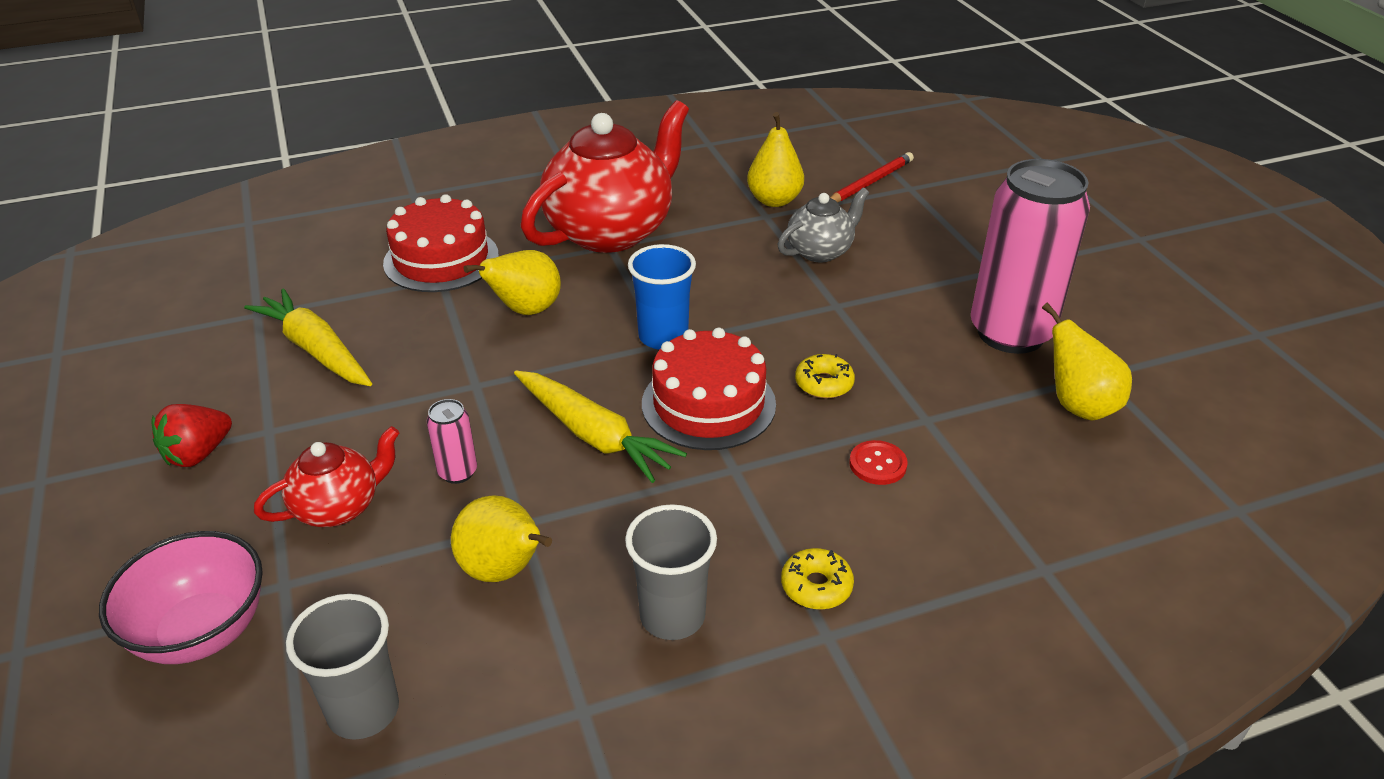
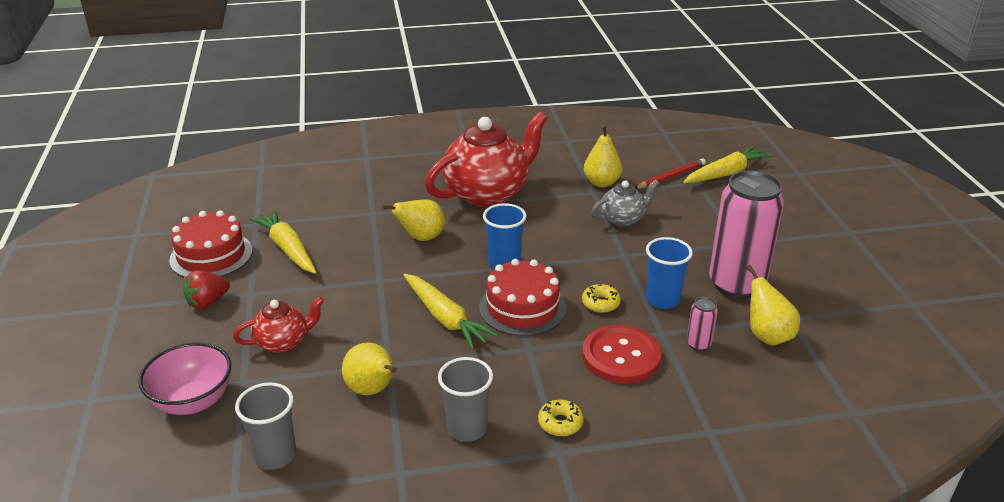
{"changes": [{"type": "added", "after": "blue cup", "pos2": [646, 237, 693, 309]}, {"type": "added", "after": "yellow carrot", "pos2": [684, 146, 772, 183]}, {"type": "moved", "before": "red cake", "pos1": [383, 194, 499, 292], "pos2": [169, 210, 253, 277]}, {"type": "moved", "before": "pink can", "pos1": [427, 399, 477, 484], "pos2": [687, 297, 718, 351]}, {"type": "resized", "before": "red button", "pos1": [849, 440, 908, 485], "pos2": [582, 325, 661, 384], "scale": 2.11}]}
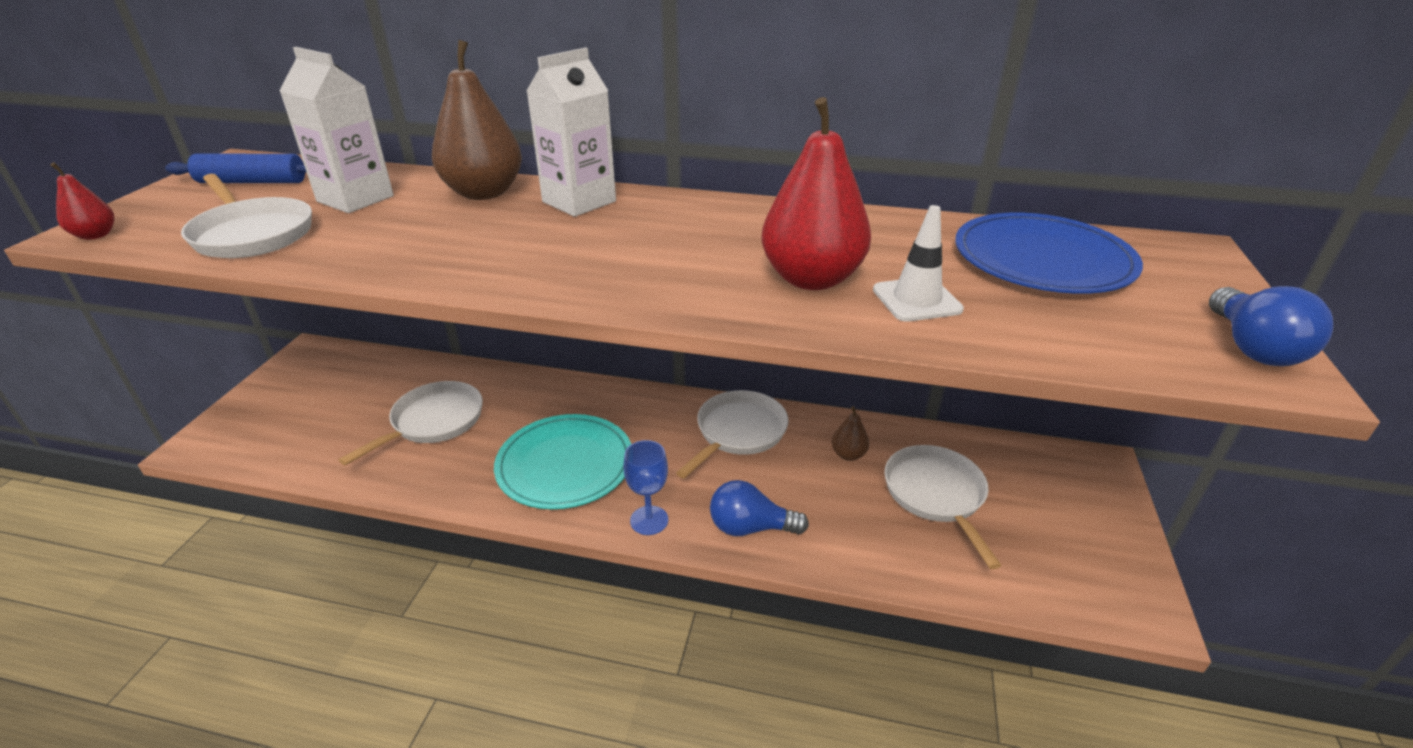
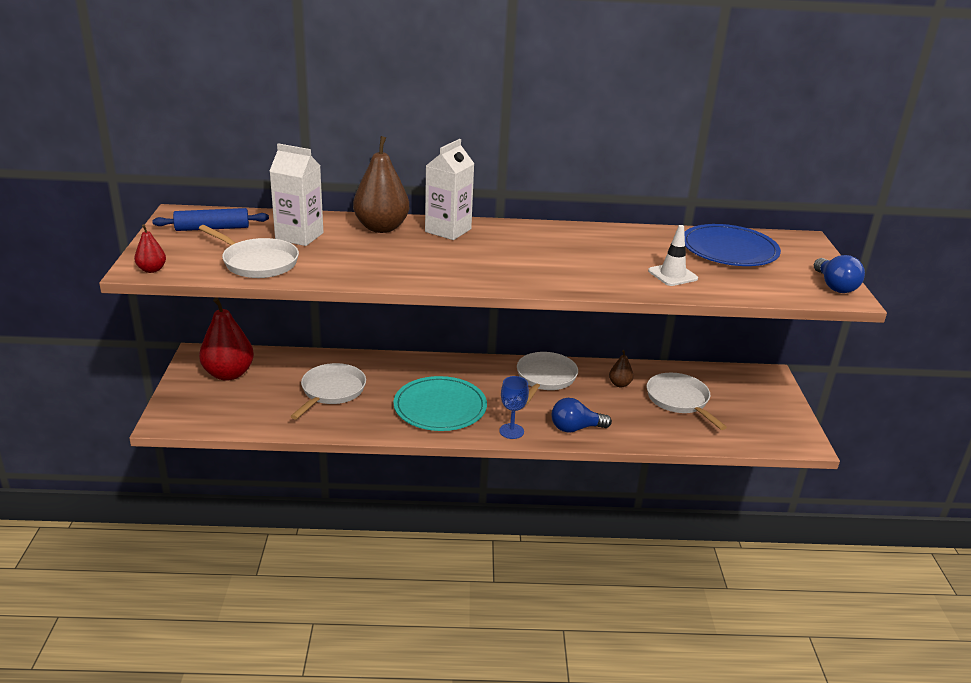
{"changes": [{"type": "moved", "before": "red pear", "pos1": [761, 97, 871, 290], "pos2": [199, 297, 254, 381]}]}
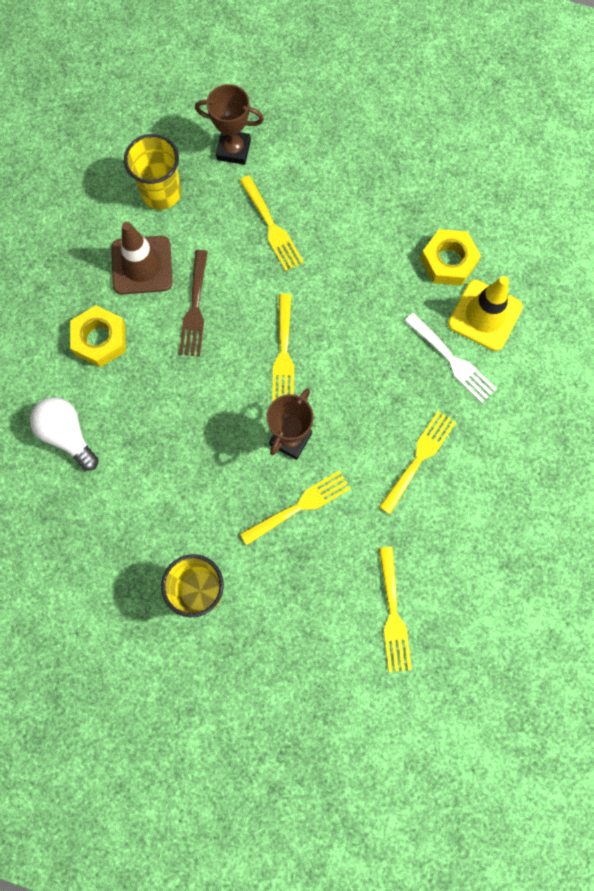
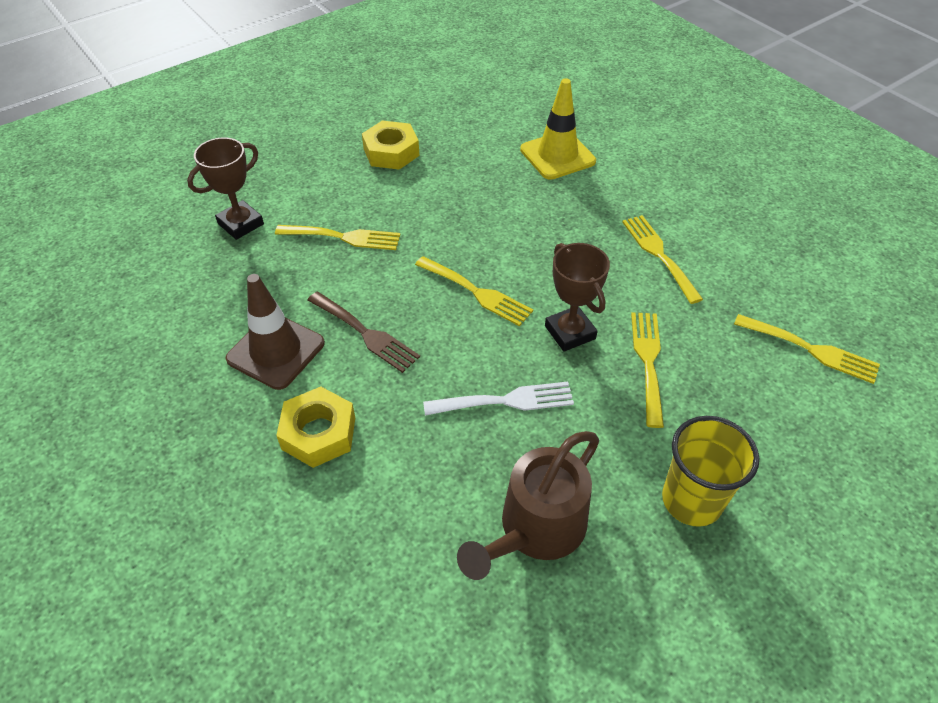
{"changes": [{"type": "removed", "before": "white light bulb", "pos1": [30, 397, 98, 470]}, {"type": "removed", "before": "yellow cup", "pos1": [124, 134, 181, 210]}, {"type": "added", "after": "brown watering can", "pos2": [457, 431, 599, 580]}, {"type": "moved", "before": "white fork", "pos1": [405, 313, 497, 403], "pos2": [423, 382, 574, 416]}, {"type": "moved", "before": "yellow nut", "pos1": [420, 229, 481, 286], "pos2": [362, 121, 420, 170]}]}
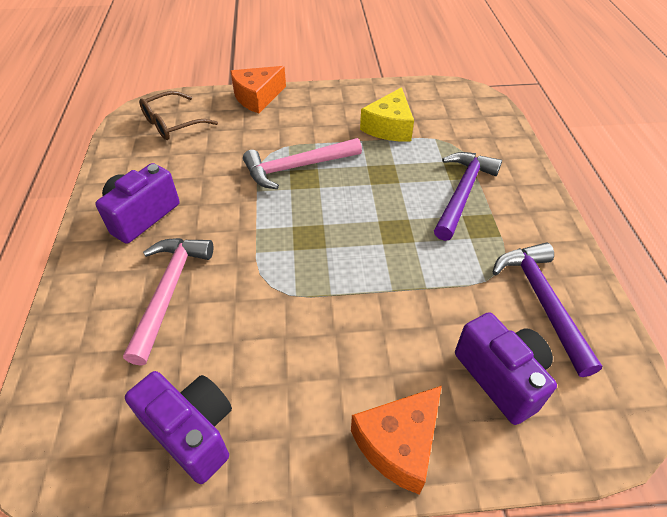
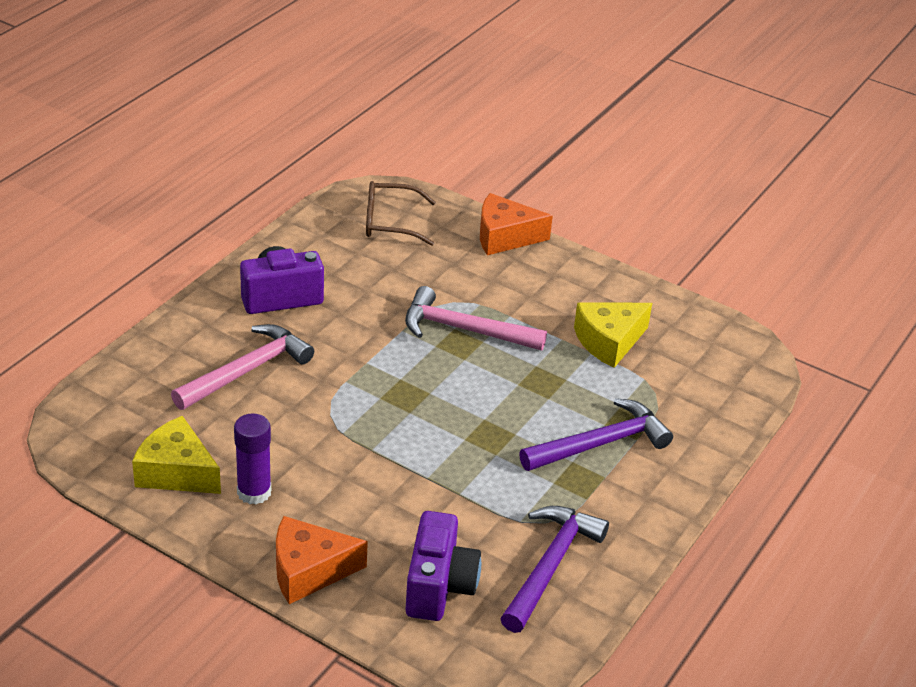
{"changes": [{"type": "added", "after": "purple glue stick", "pos2": [234, 413, 271, 505]}, {"type": "replaced", "before": "purple camera", "after": "yellow cheese", "pos1": [125, 371, 232, 484], "pos2": [132, 416, 221, 494]}]}
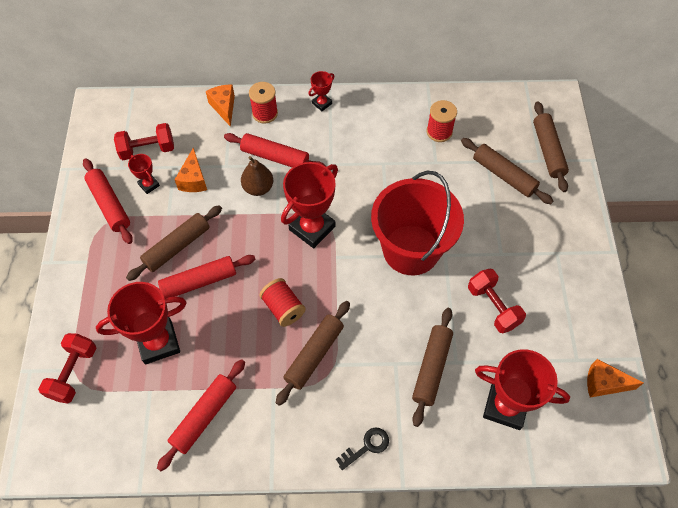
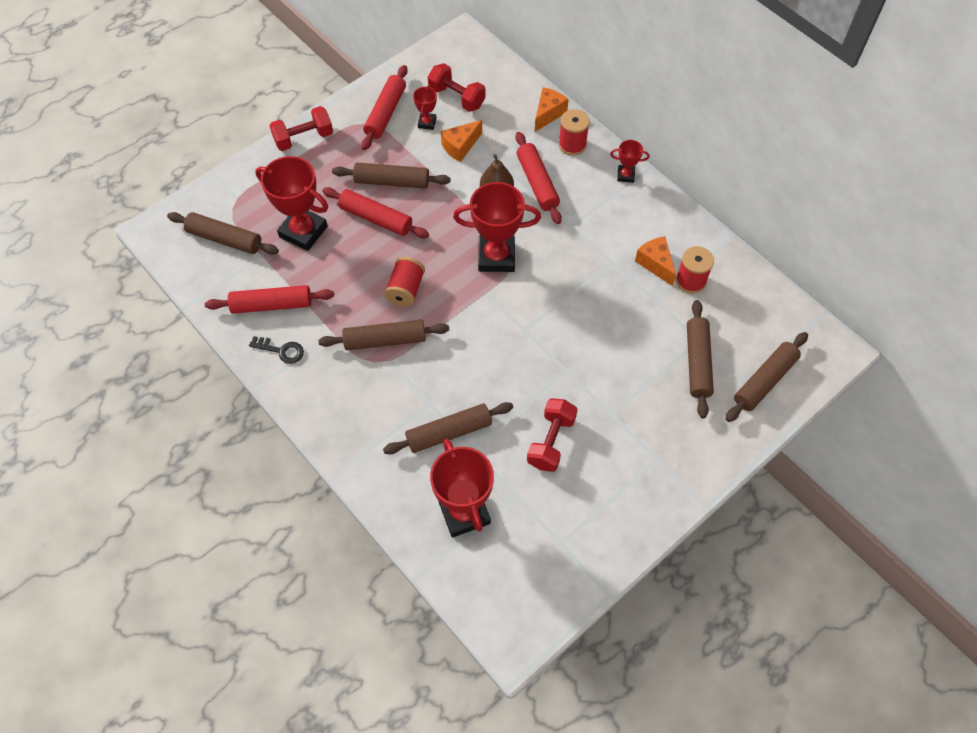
{"changes": [{"type": "removed", "before": "red bucket", "pos1": [371, 171, 464, 275]}, {"type": "added", "after": "brown rolling pin", "pos2": [167, 212, 279, 255]}, {"type": "moved", "before": "red dumbbell", "pos1": [38, 333, 96, 403], "pos2": [269, 106, 333, 151]}, {"type": "moved", "before": "black key", "pos1": [336, 428, 389, 470], "pos2": [249, 336, 304, 364]}, {"type": "moved", "before": "orange cheese", "pos1": [587, 359, 643, 398], "pos2": [635, 236, 676, 286]}]}
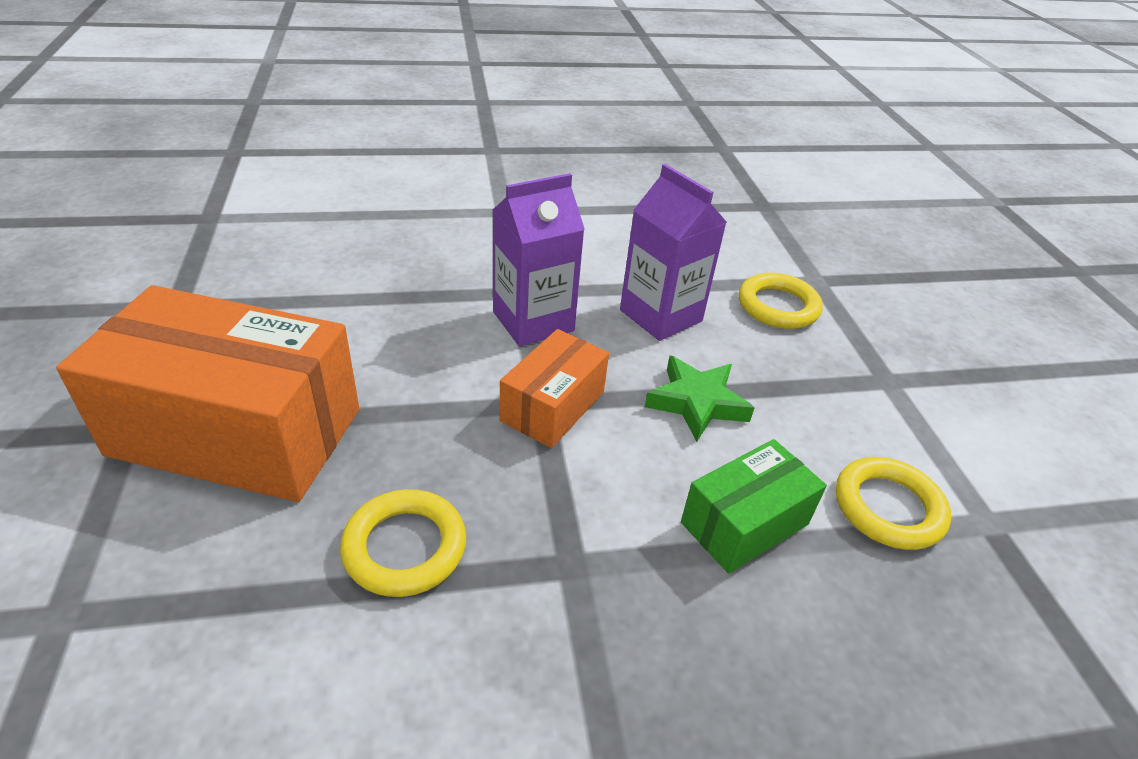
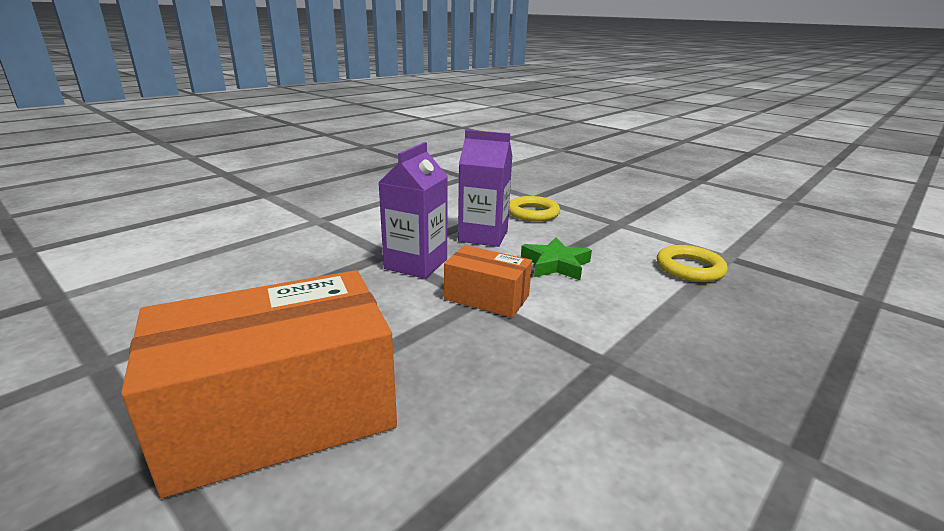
{"changes": [{"type": "removed", "before": "yellow ring", "pos1": [340, 489, 466, 597]}, {"type": "removed", "before": "green box", "pos1": [681, 439, 827, 574]}, {"type": "turned", "before": "orange box", "pos1": [500, 329, 609, 448], "pos2": [444, 245, 532, 318], "turn": -60}]}
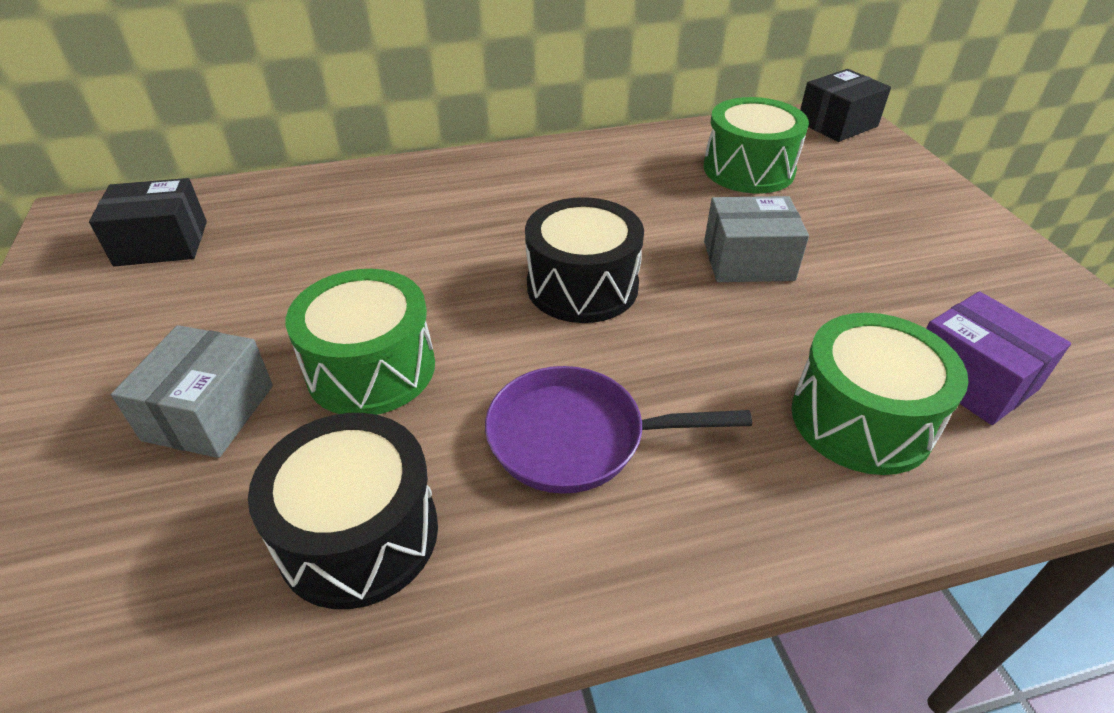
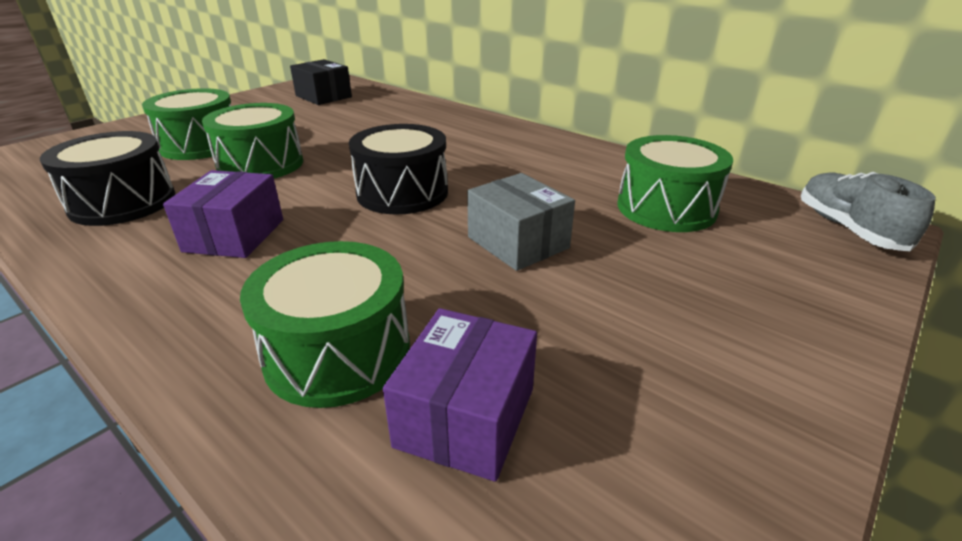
{"changes": [{"type": "replaced", "before": "grey box", "after": "green drum", "pos1": [111, 325, 273, 458], "pos2": [142, 88, 231, 160]}, {"type": "replaced", "before": "purple pan", "after": "purple box", "pos1": [485, 366, 752, 494], "pos2": [163, 170, 283, 258]}, {"type": "replaced", "before": "black box", "after": "grey shoe", "pos1": [800, 69, 891, 142], "pos2": [801, 172, 936, 252]}]}
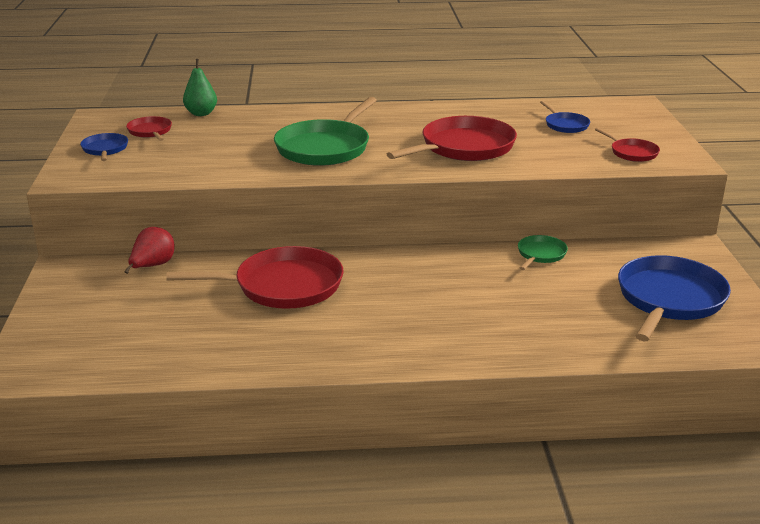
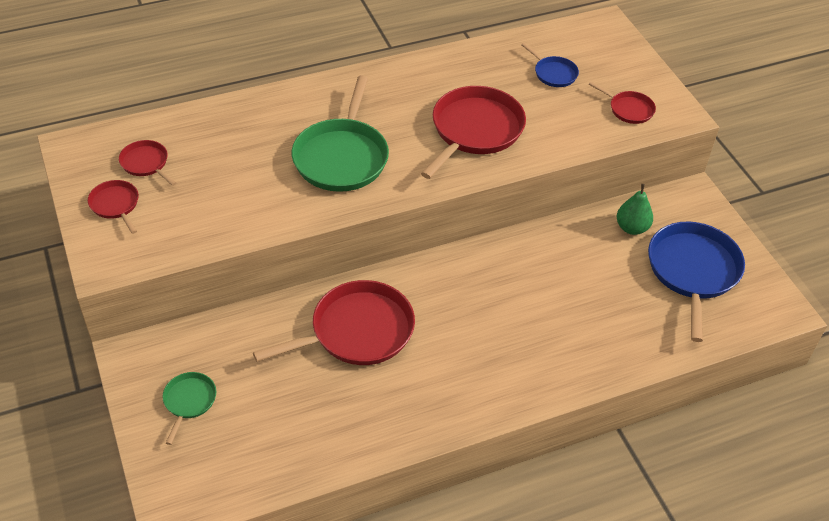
{"changes": [{"type": "removed", "before": "red pear", "pos1": [124, 227, 175, 274]}, {"type": "moved", "before": "green pear", "pos1": [183, 59, 217, 116], "pos2": [617, 184, 653, 235]}, {"type": "moved", "before": "green pan", "pos1": [518, 235, 568, 270], "pos2": [163, 372, 216, 445]}, {"type": "recoloured", "before": "blue pan", "after": "red pan", "pos1": [80, 133, 128, 161], "pos2": [88, 180, 139, 234]}]}
